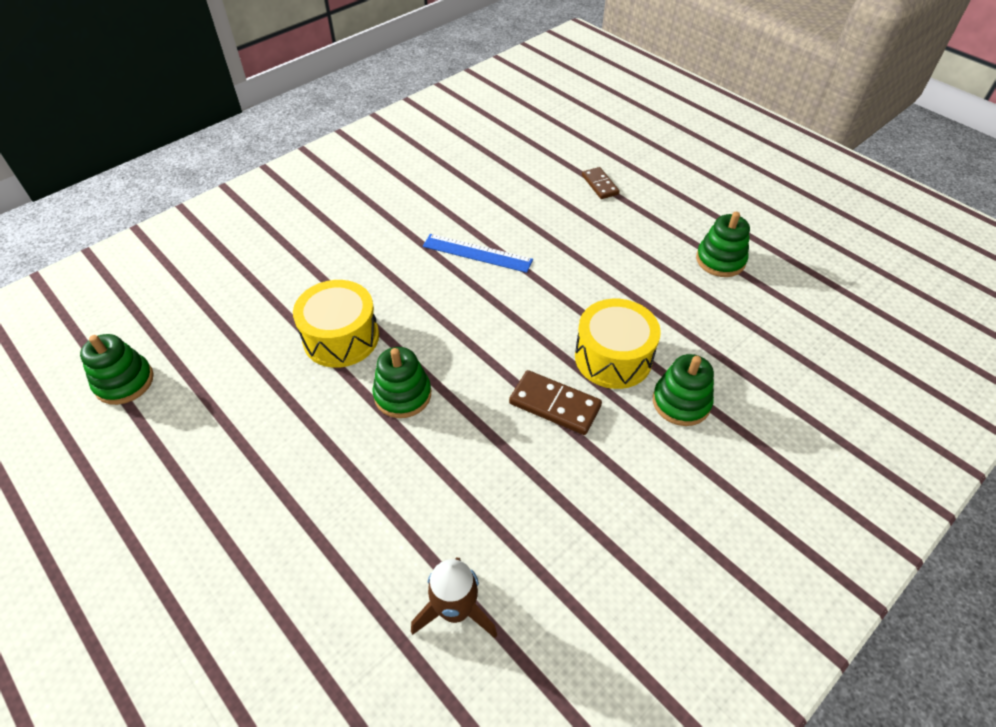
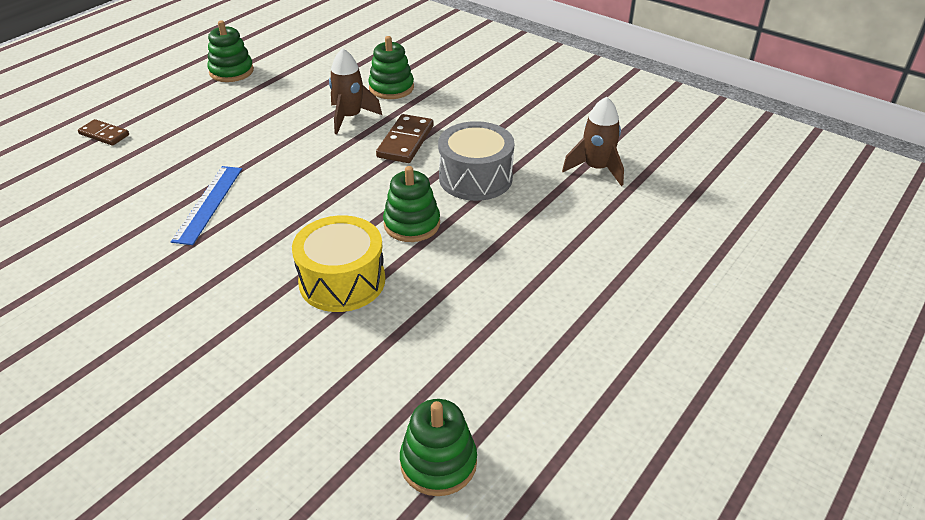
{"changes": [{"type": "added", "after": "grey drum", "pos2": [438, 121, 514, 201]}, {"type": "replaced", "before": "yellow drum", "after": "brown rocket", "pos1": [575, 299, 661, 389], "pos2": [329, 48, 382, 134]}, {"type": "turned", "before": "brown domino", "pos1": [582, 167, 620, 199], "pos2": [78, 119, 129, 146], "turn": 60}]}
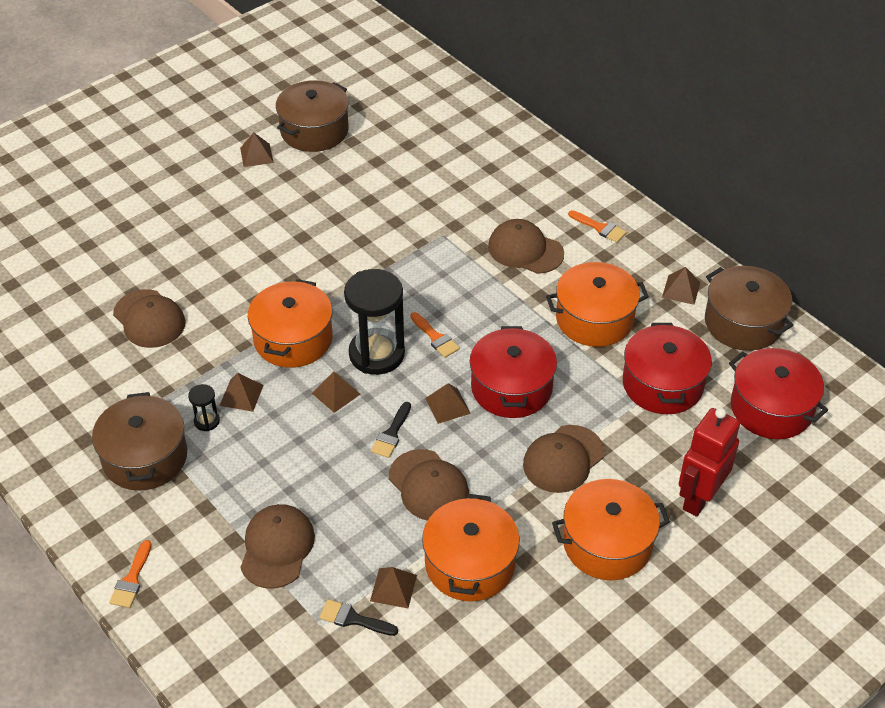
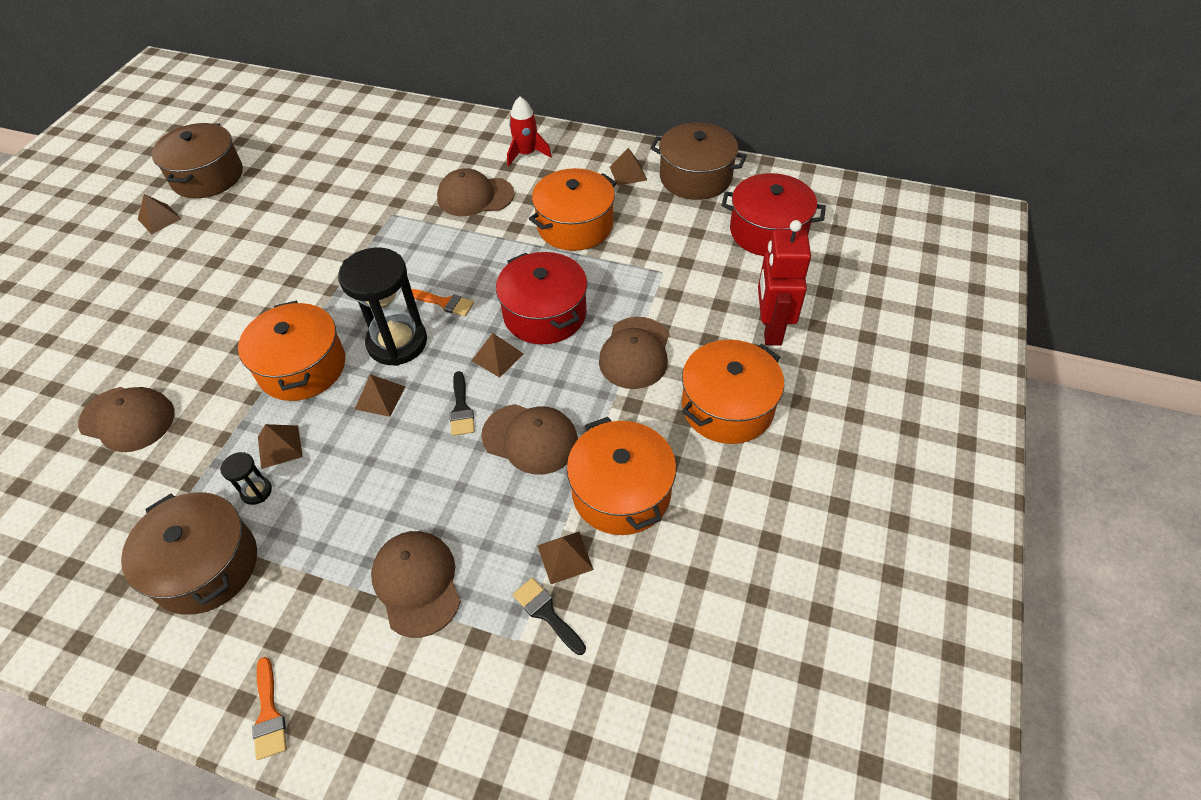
{"changes": [{"type": "removed", "before": "red pot", "pos1": [623, 323, 712, 414]}, {"type": "replaced", "before": "orange brush", "after": "red rocket", "pos1": [568, 210, 627, 243], "pos2": [507, 97, 552, 167]}, {"type": "turned", "before": "black brush", "pos1": [319, 599, 398, 636], "pos2": [513, 578, 586, 655], "turn": 60}]}
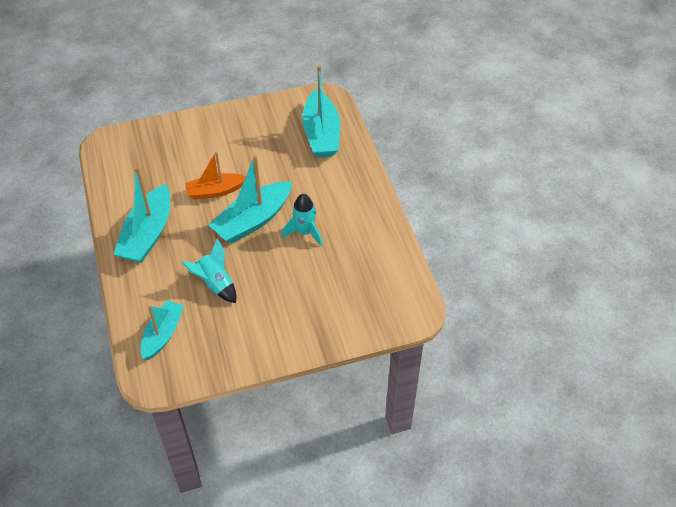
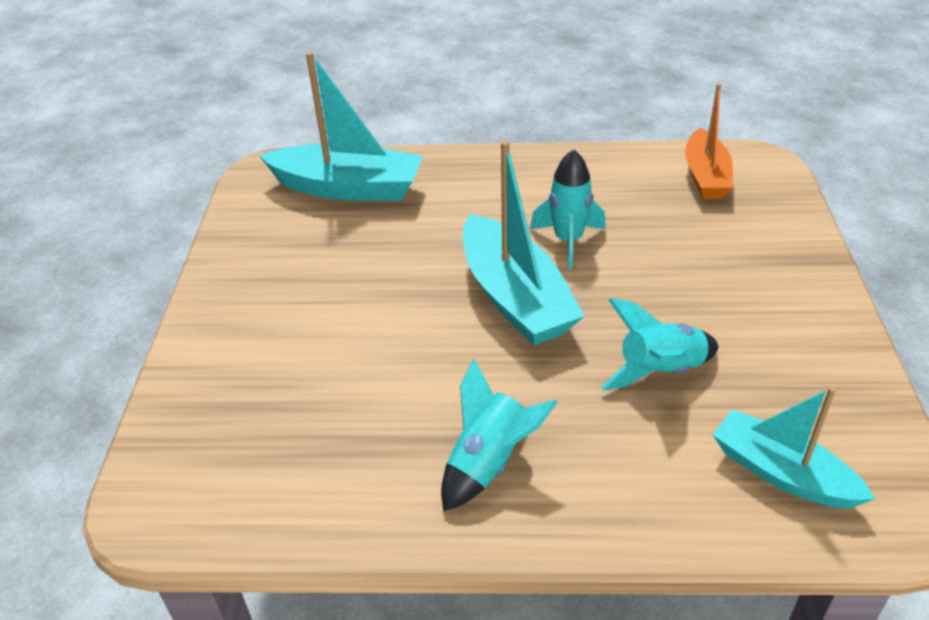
{"changes": [{"type": "moved", "before": "orange boat", "pos1": [185, 151, 246, 200], "pos2": [685, 83, 733, 199]}, {"type": "replaced", "before": "turquoise boat", "after": "turquoise rocket", "pos1": [113, 166, 170, 263], "pos2": [441, 359, 558, 511]}]}
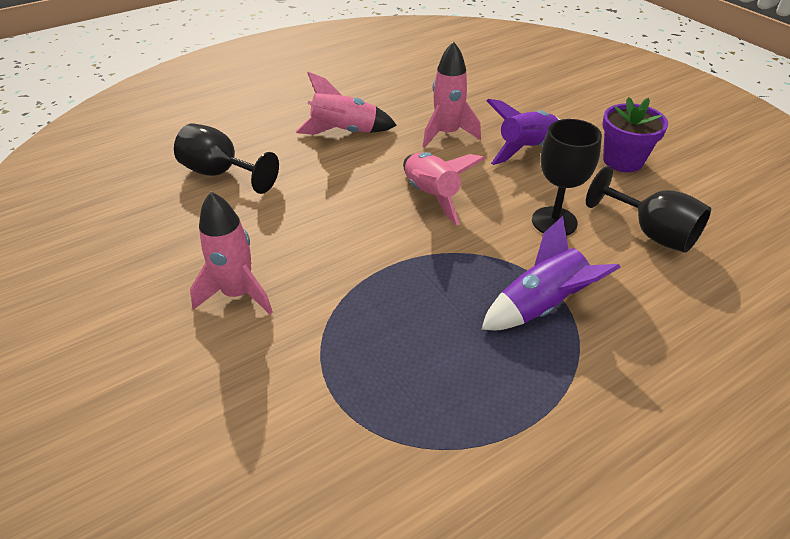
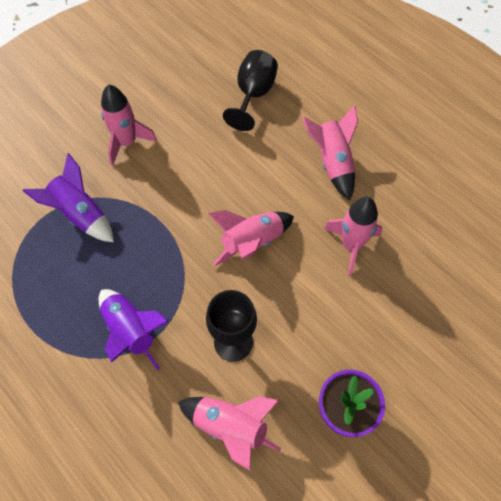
{"changes": [{"type": "moved", "before": "purple rocket", "pos1": [487, 99, 560, 165], "pos2": [23, 153, 114, 242]}, {"type": "replaced", "before": "black goblet", "after": "pink rocket", "pos1": [586, 166, 711, 253], "pos2": [178, 396, 281, 470]}]}
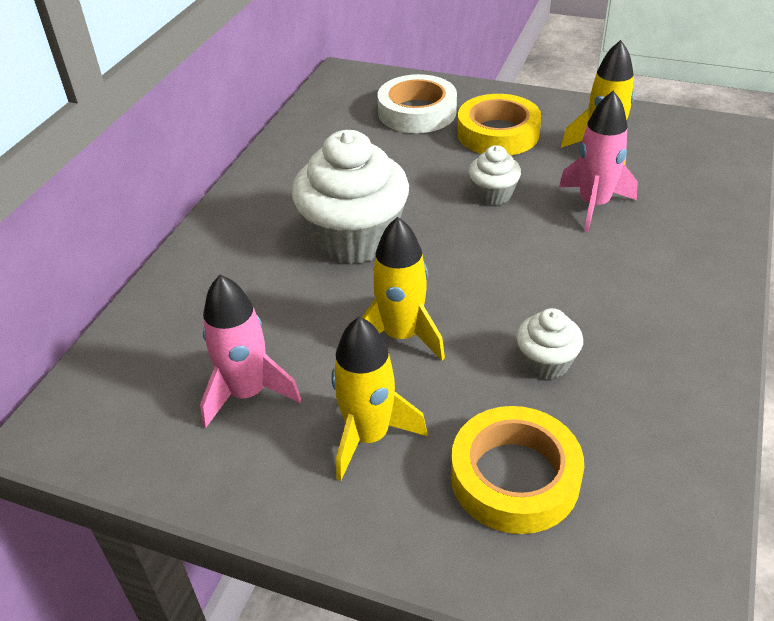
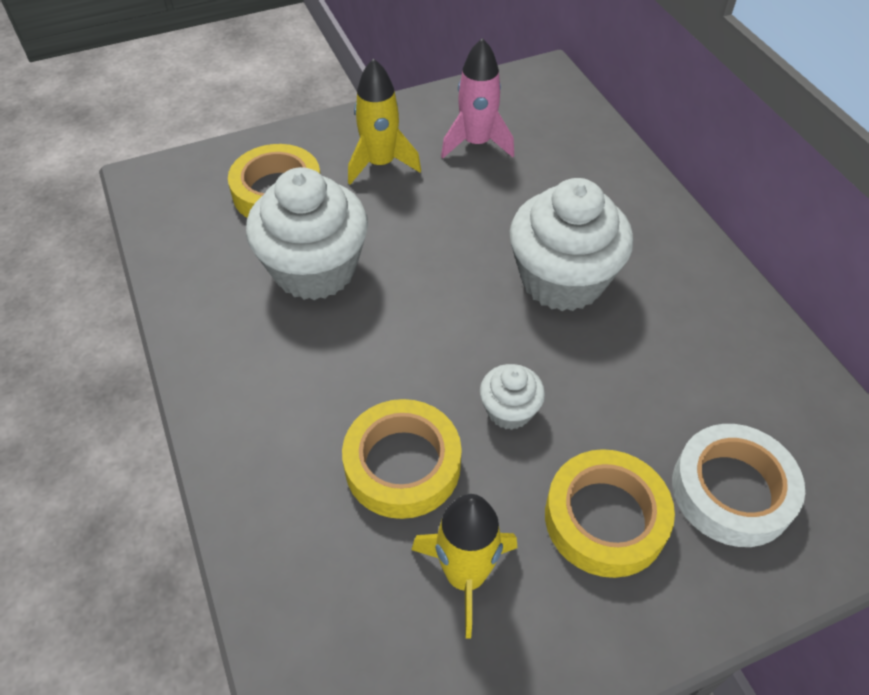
{"changes": [{"type": "removed", "before": "yellow rocket", "pos1": [361, 217, 445, 360]}, {"type": "replaced", "before": "pink rocket", "after": "yellow tape", "pos1": [559, 90, 638, 232], "pos2": [342, 399, 462, 519]}, {"type": "resized", "before": "white cupcake", "pos1": [516, 308, 583, 379], "pos2": [246, 167, 368, 300], "scale": 2.07}]}
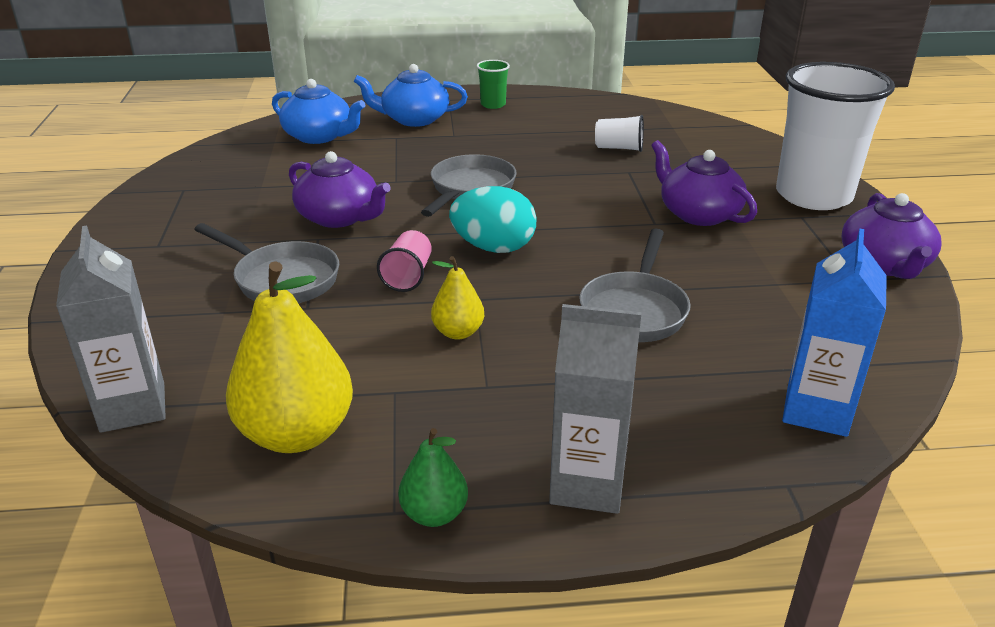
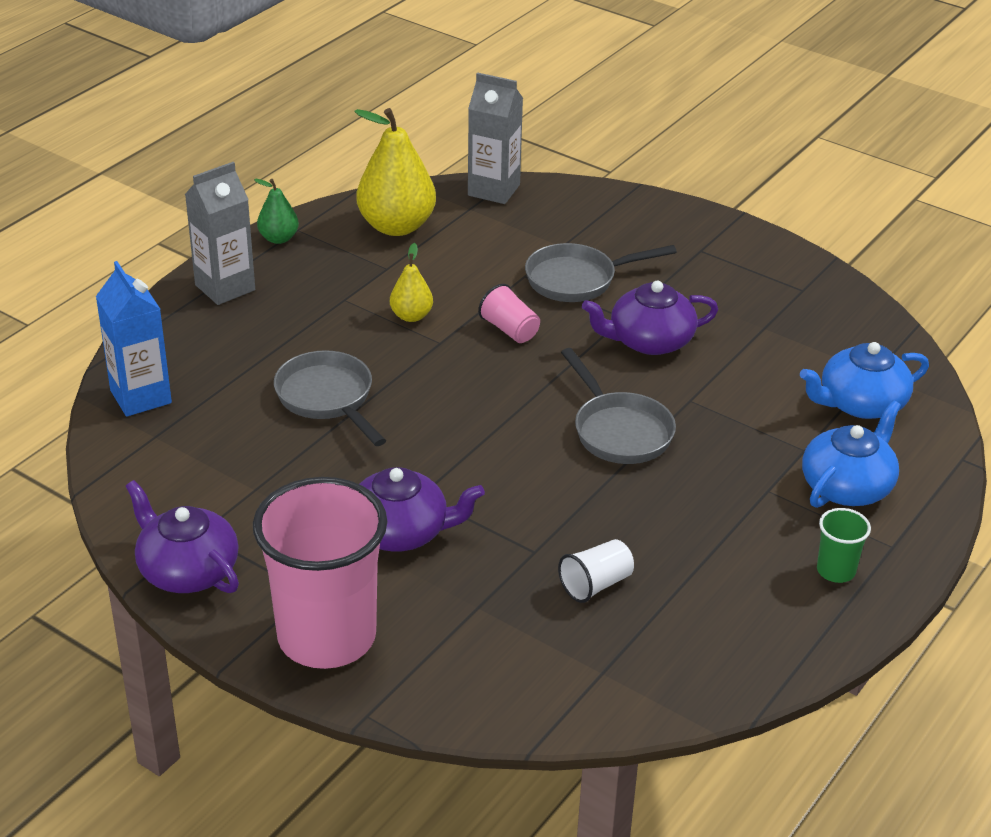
{"changes": [{"type": "removed", "before": "turquoise egg", "pos1": [449, 186, 537, 253]}, {"type": "recoloured", "before": "white cup", "after": "pink cup", "pos1": [776, 62, 895, 210], "pos2": [253, 477, 387, 669]}]}
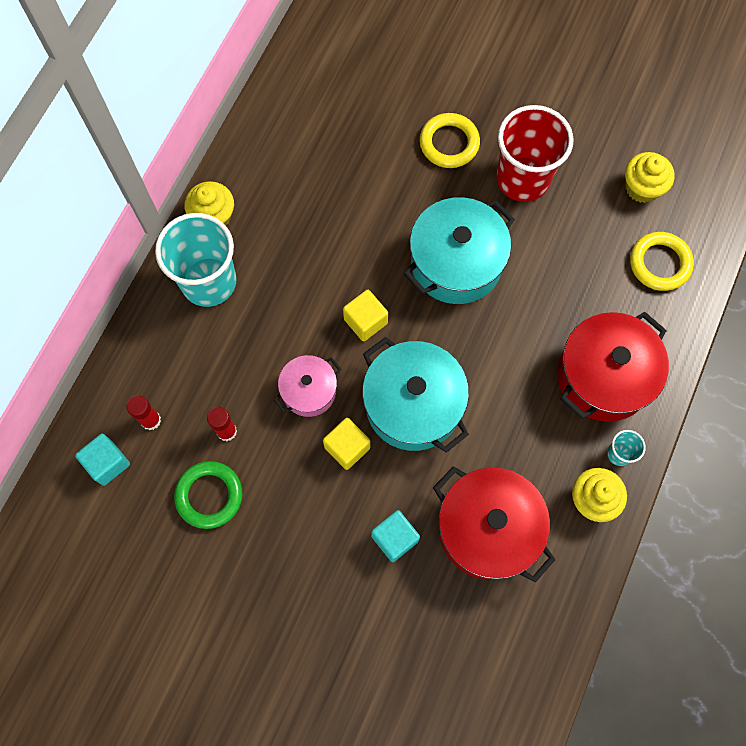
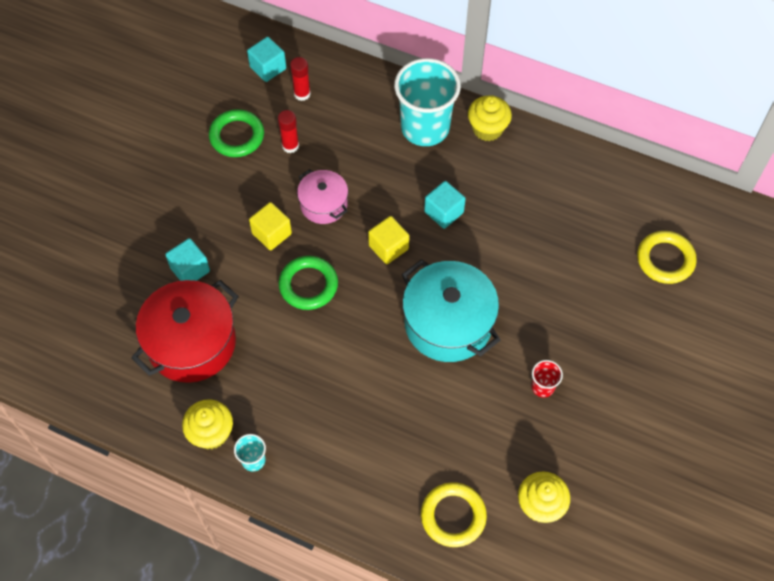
{"changes": [{"type": "removed", "before": "red pot", "pos1": [557, 312, 669, 422]}, {"type": "added", "after": "turquoise cube", "pos2": [424, 181, 466, 229]}, {"type": "moved", "before": "yellow ring", "pos1": [420, 113, 480, 168], "pos2": [637, 231, 697, 284]}, {"type": "replaced", "before": "turquoise pot", "after": "green ring", "pos1": [362, 337, 469, 453], "pos2": [278, 256, 338, 310]}, {"type": "resized", "before": "red cup", "pos1": [496, 105, 574, 202], "pos2": [531, 360, 563, 397], "scale": 0.43}]}
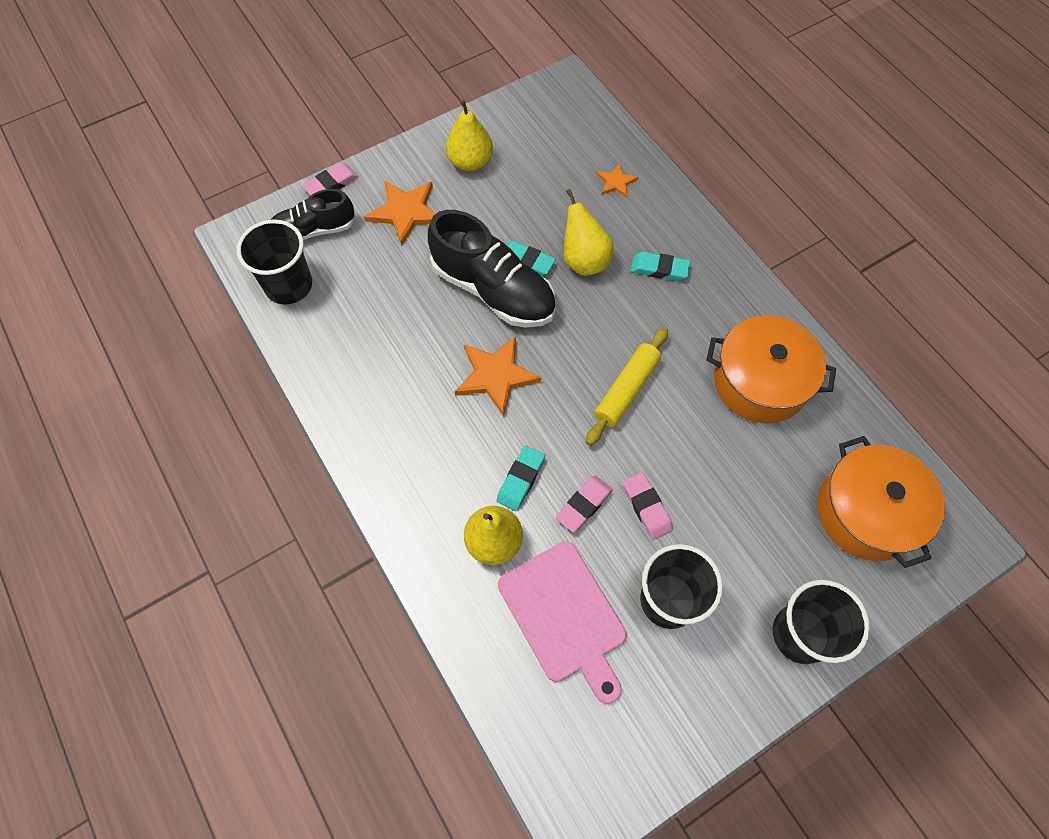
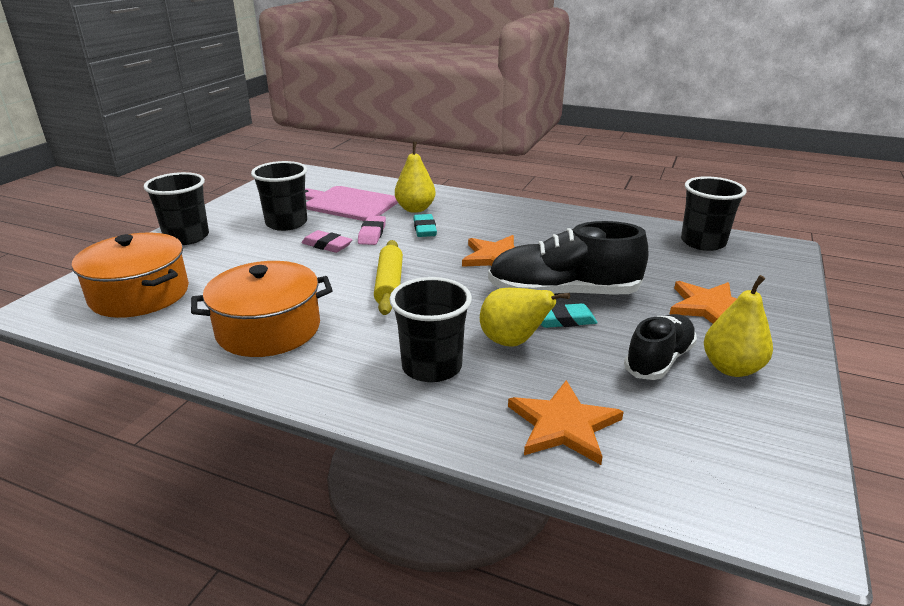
{"changes": [{"type": "removed", "before": "pink eraser", "pos1": [302, 163, 358, 196]}, {"type": "moved", "before": "black shoe", "pos1": [271, 189, 356, 240], "pos2": [624, 314, 697, 380]}, {"type": "replaced", "before": "turquoise eraser", "after": "black cup", "pos1": [631, 251, 690, 281], "pos2": [390, 277, 472, 382]}, {"type": "resized", "before": "orange star", "pos1": [596, 163, 638, 198], "pos2": [508, 380, 624, 465], "scale": 1.83}]}
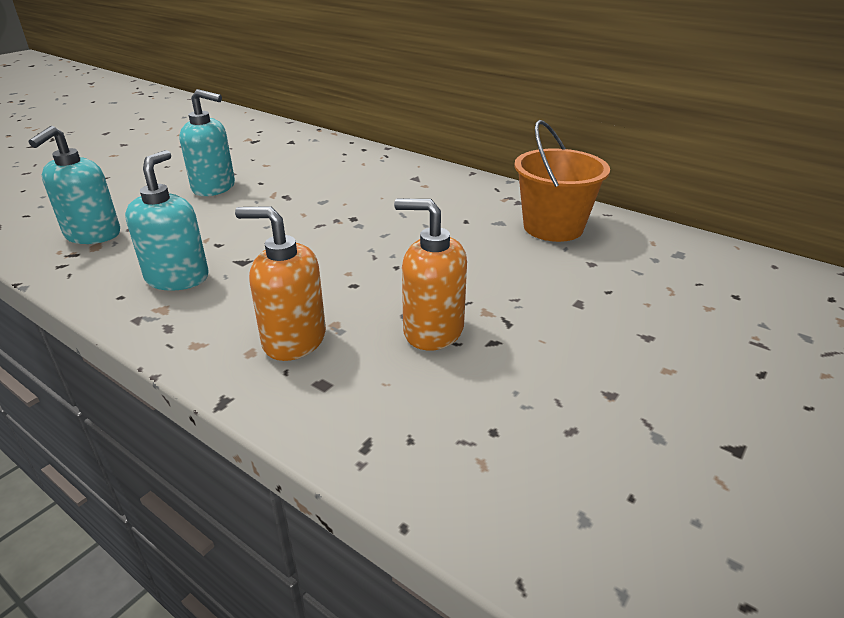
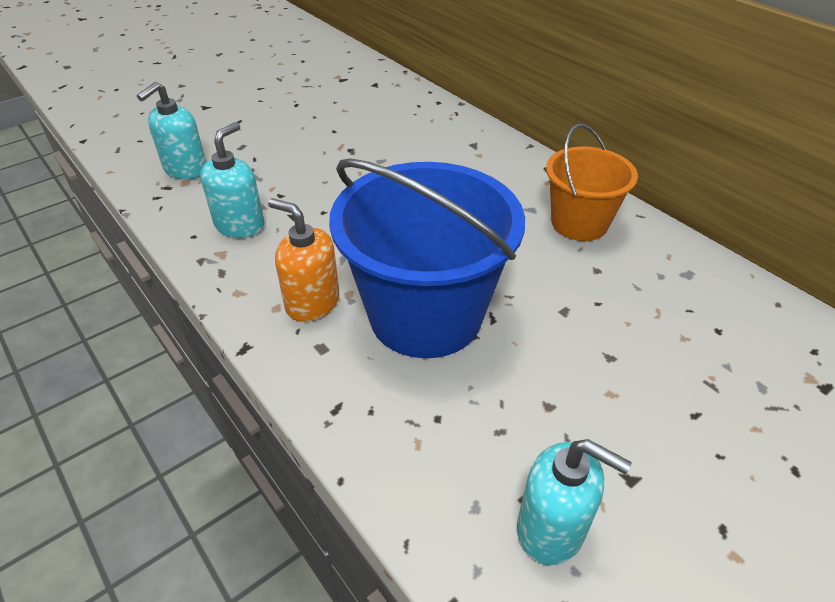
{"changes": [{"type": "moved", "before": "turquoise soap dispenser", "pos1": [179, 89, 235, 196], "pos2": [517, 439, 632, 565]}, {"type": "replaced", "before": "orange soap dispenser", "after": "blue bucket", "pos1": [394, 199, 467, 351], "pos2": [329, 159, 525, 358]}]}
